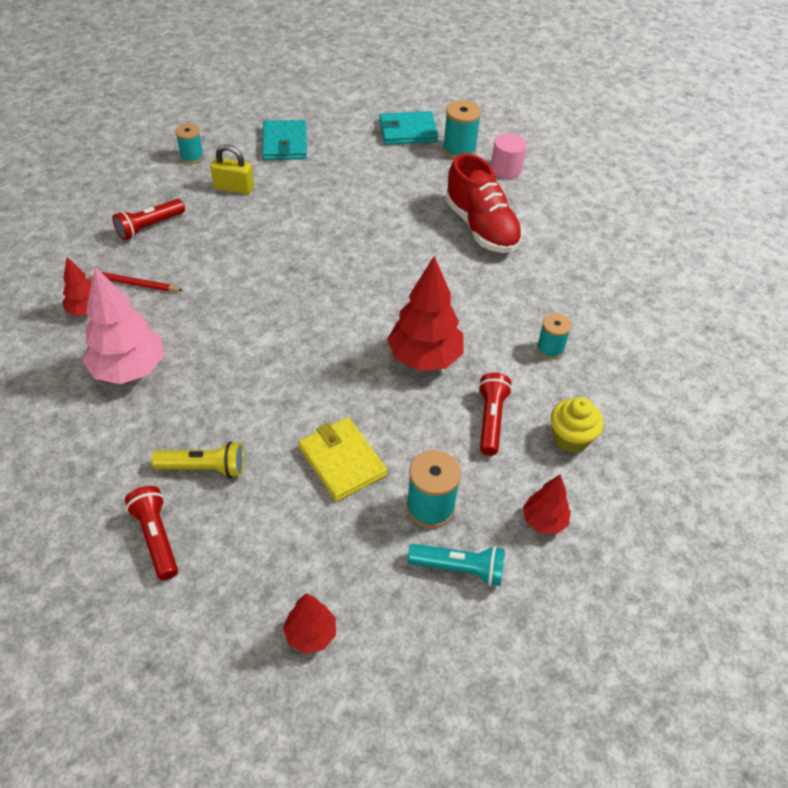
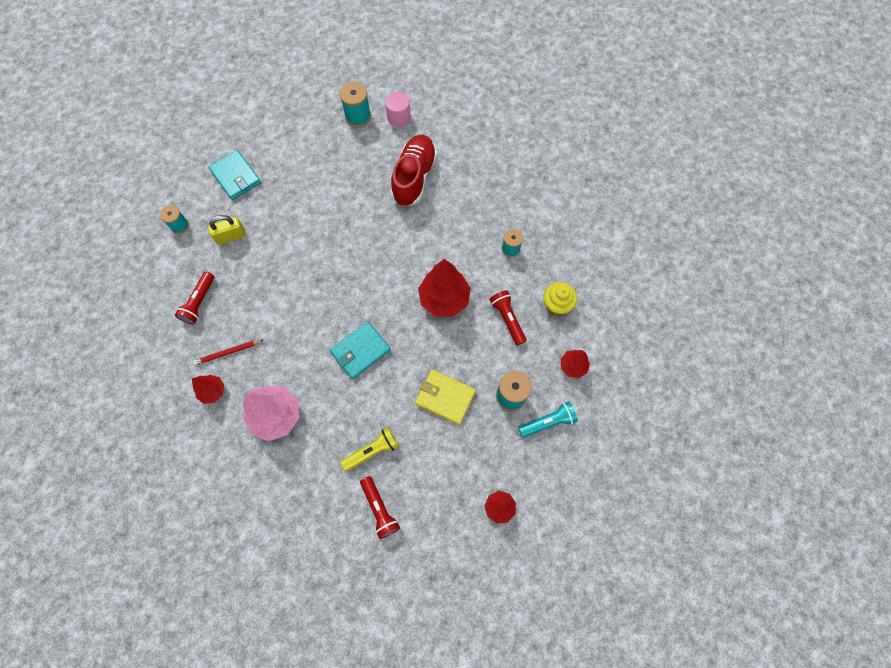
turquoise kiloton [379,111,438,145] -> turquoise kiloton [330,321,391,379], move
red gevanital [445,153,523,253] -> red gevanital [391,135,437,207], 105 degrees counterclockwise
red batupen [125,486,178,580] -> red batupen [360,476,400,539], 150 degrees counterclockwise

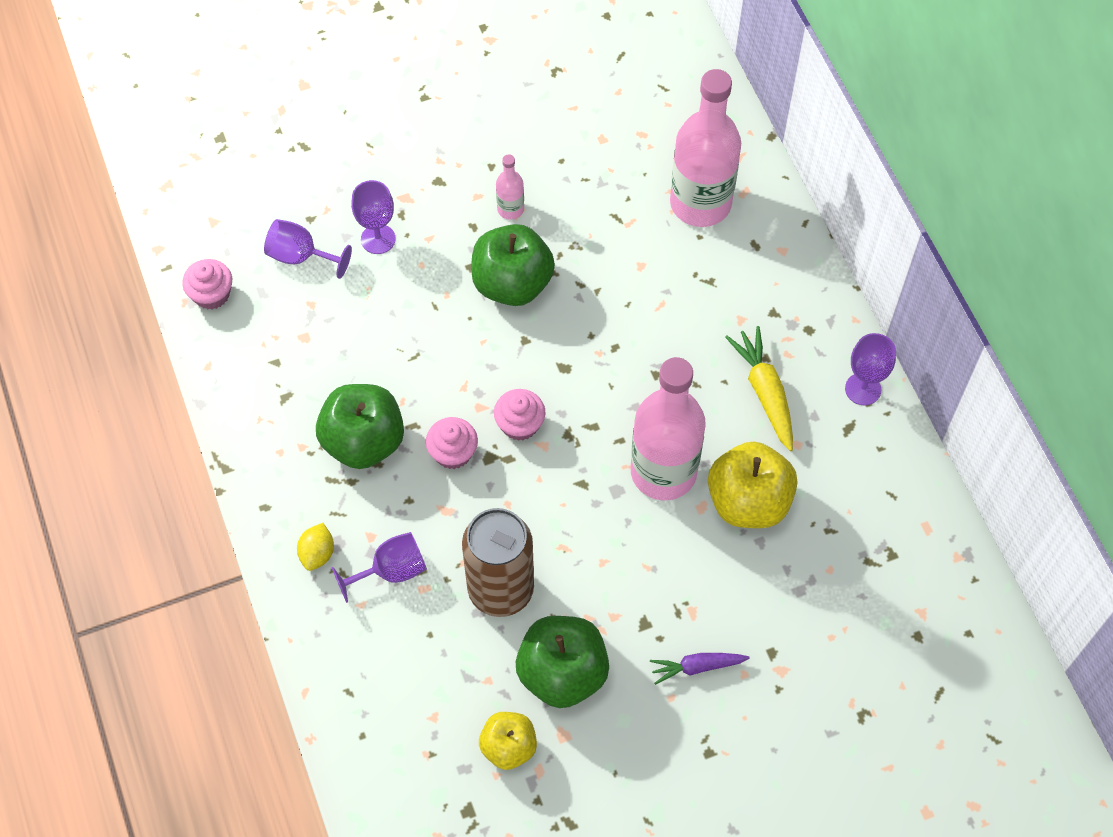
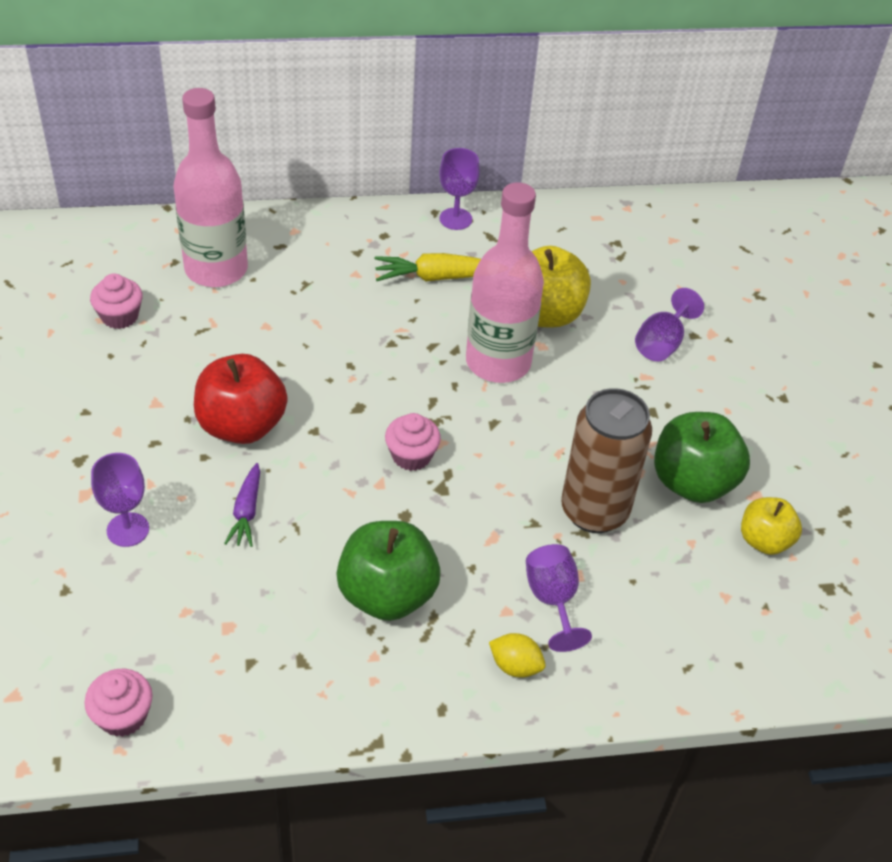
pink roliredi [496,154,524,220] -> none
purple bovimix [264,219,352,279] -> purple bovimix [635,288,704,361], move
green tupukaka [471,224,555,306] -> red tupukaka [194,354,288,444]
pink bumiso [426,417,478,469] -> pink bumiso [90,273,142,329], move
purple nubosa [650,653,750,685] -> purple nubosa [224,463,260,547], move

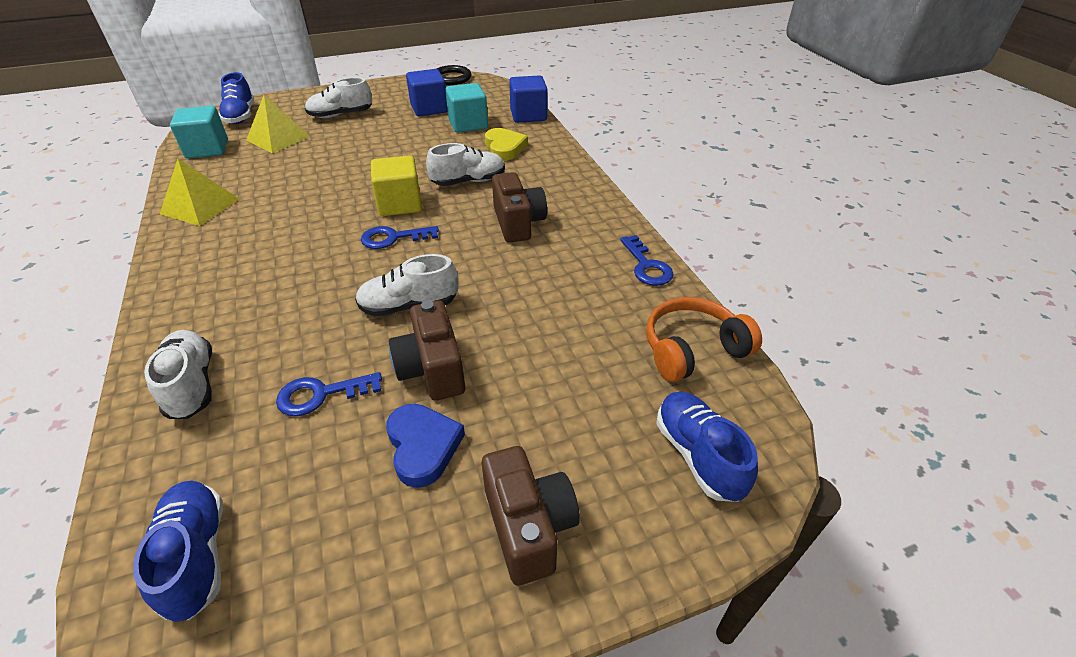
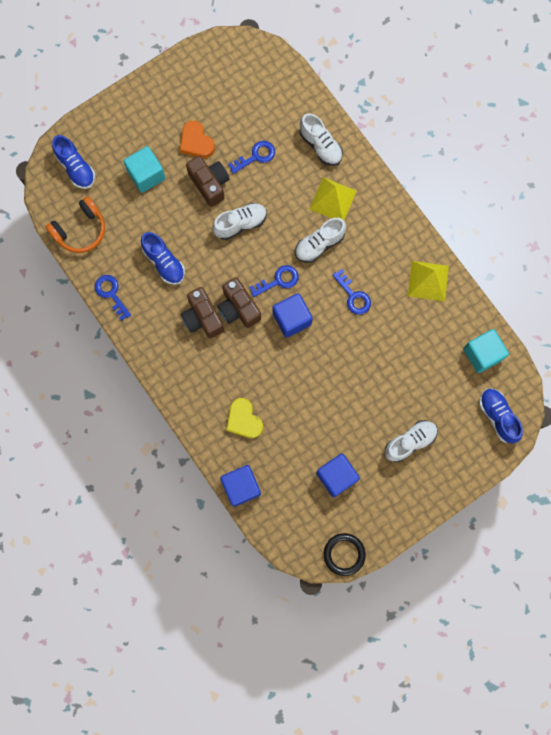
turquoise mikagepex [445,83,488,133] -> turquoise mikagepex [123,146,165,193], move
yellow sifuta [246,95,310,153] -> yellow sifuta [310,177,357,220], move
white gevanital [426,143,505,186] -> white gevanital [295,218,346,263], move
yellow mikagepex [371,155,422,216] -> blue mikagepex [273,293,312,338]
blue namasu [386,404,465,488] -> orange namasu [180,121,215,158]
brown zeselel [482,446,580,586] -> brown zeselel [217,277,261,328], move
blue gevanital [133,480,223,622] -> blue gevanital [141,232,185,285], move
none -> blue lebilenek [332,269,371,315]

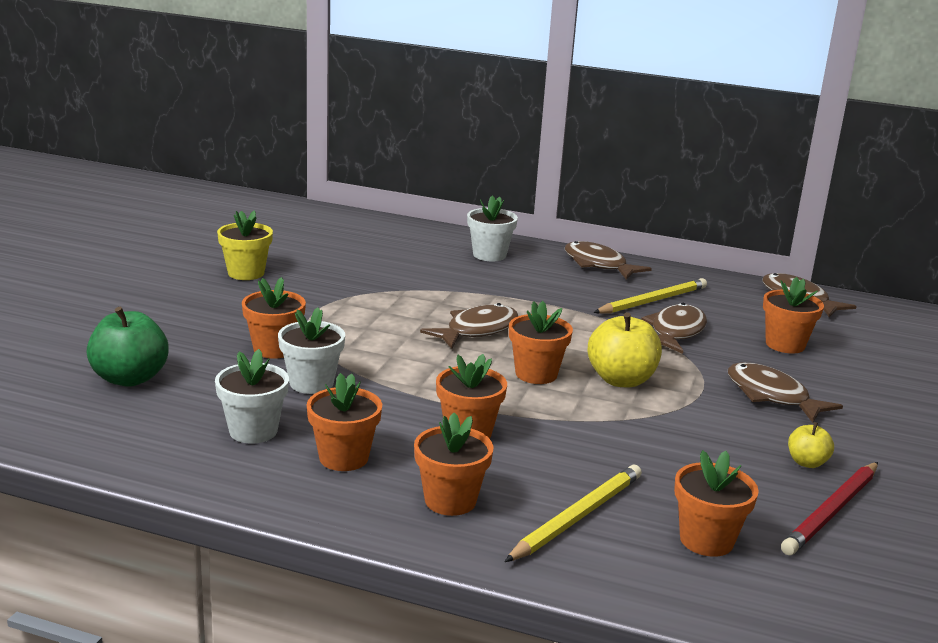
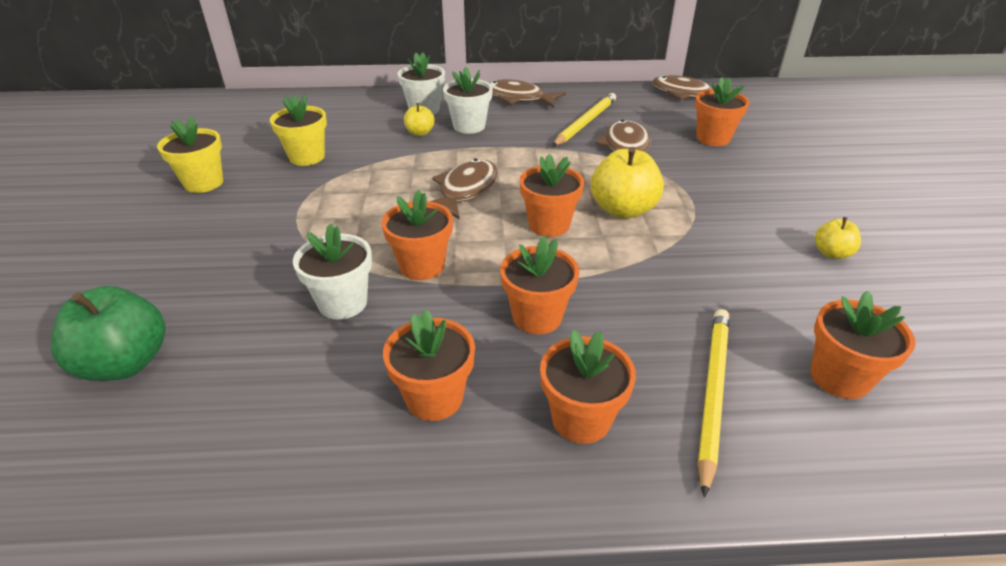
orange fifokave [242,277,306,359] -> orange fifokave [382,190,453,280], move
white fifokave [215,349,289,444] -> white fifokave [443,67,493,134], move
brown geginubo [728,363,843,423] -> none
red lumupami [781,462,878,555] -> none
none -> yellow fifokave [270,94,327,166]
none -> yellow tupukaka [404,103,435,136]

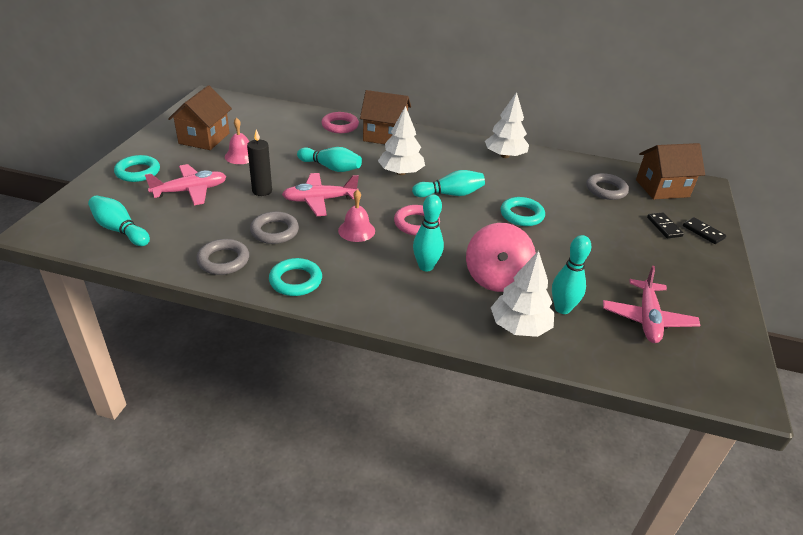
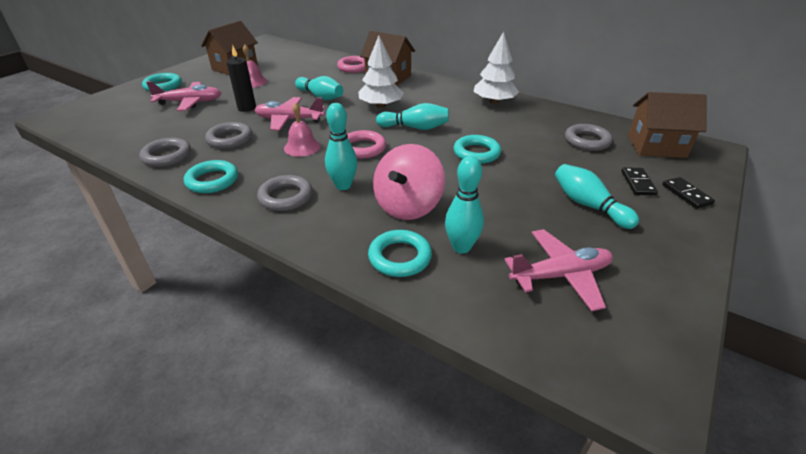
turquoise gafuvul [88,195,150,246] -> turquoise gafuvul [555,164,639,229], move
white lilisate [491,251,554,337] -> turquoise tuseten [368,230,432,277]
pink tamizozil [603,266,700,343] -> pink tamizozil [504,229,613,311], 135 degrees counterclockwise
none -> grey tuseten [257,175,312,211]

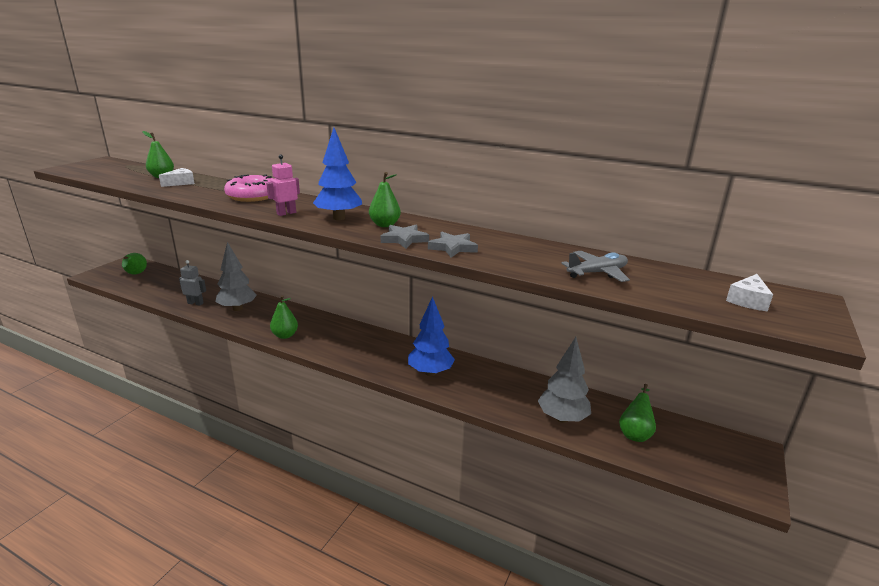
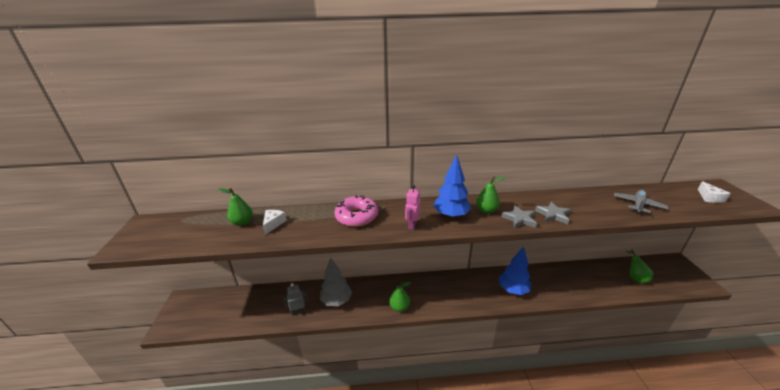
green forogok [122,253,147,274] -> none
grey lilisate [538,337,591,423] -> none

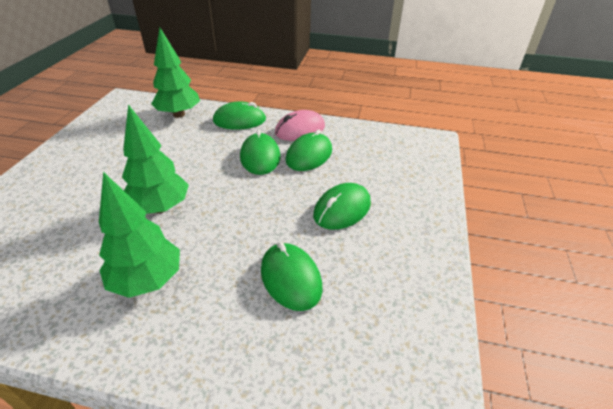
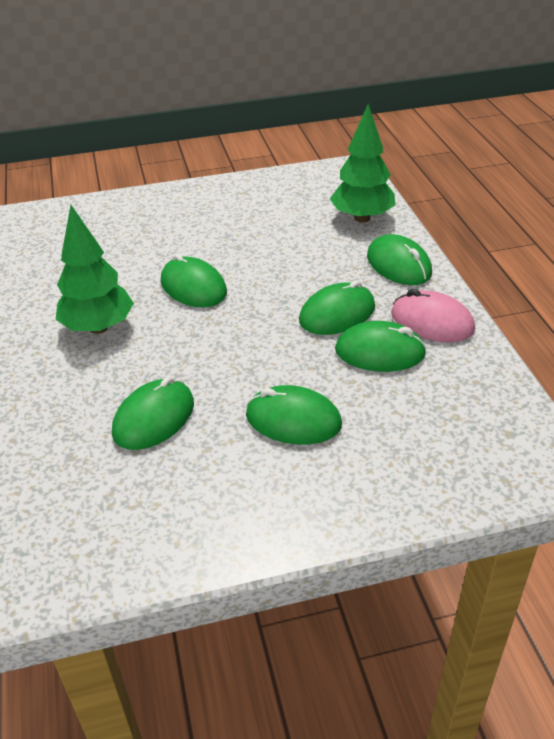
green lilisate [122,104,189,214] -> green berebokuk [161,254,227,307]

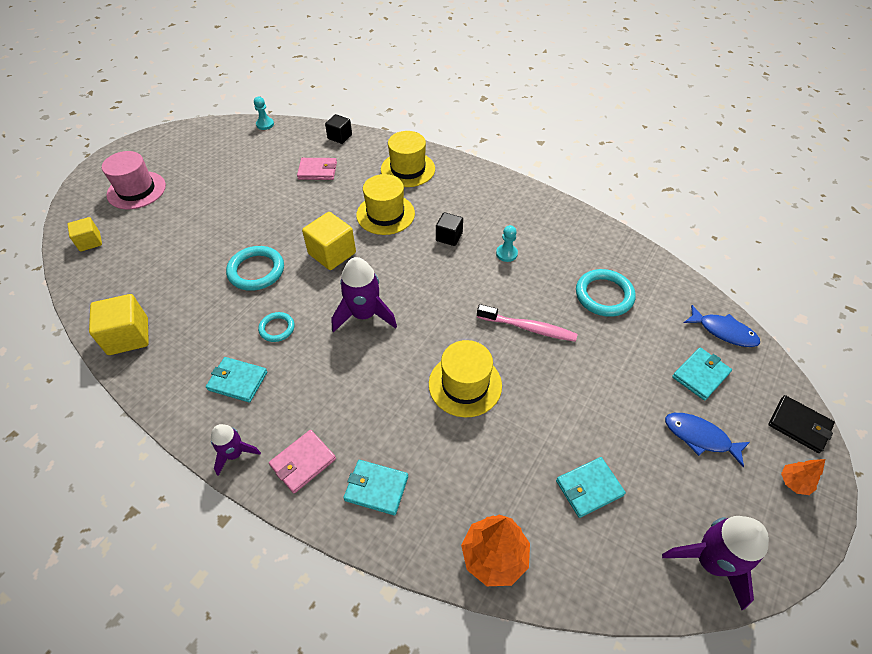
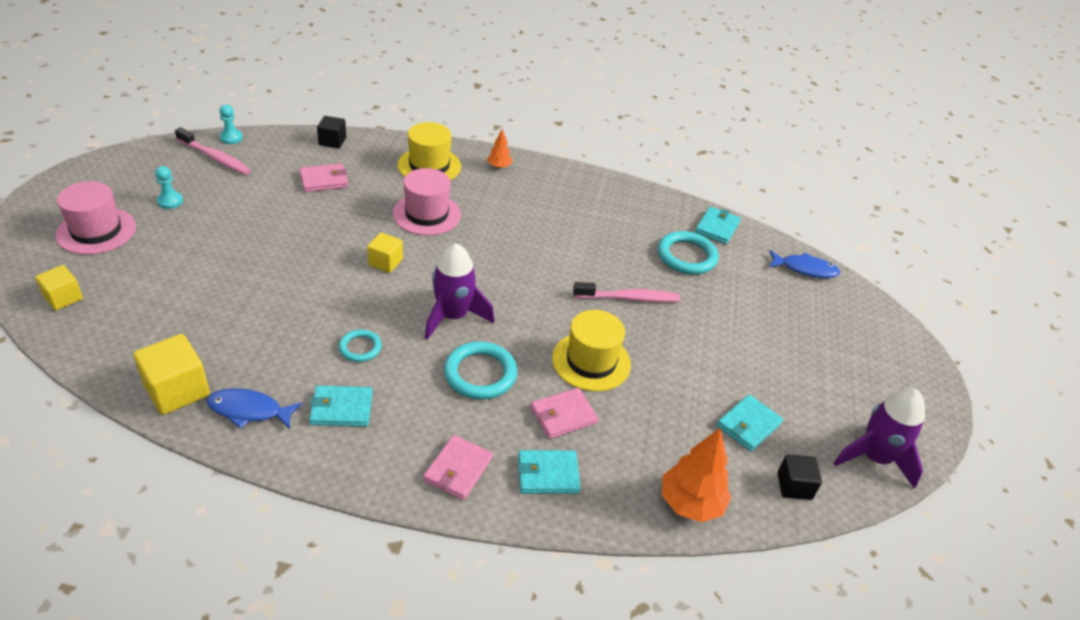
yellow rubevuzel [356,174,415,235] -> pink rubevuzel [393,168,461,236]
yellow mikagepex [302,212,356,270] -> yellow mikagepex [367,233,403,273], x0.62
black mikagepex [436,212,463,246] -> black mikagepex [778,454,822,500], move
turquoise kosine [496,225,518,262] -> turquoise kosine [155,166,183,209], move
turquoise tuseten [226,246,284,291] -> turquoise tuseten [444,342,517,400], move
turquoise kiloton [672,347,732,401] -> turquoise kiloton [695,207,741,244], move
black kiloton [768,395,835,453] -> none
blue geginubo [665,413,750,467] -> blue geginubo [206,388,302,429], move
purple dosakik [211,424,261,476] -> none
orange lilisate [781,459,825,495] -> orange lilisate [487,129,512,169], move
none -> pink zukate [175,127,251,175]
none -> pink kiloton [530,388,599,439]

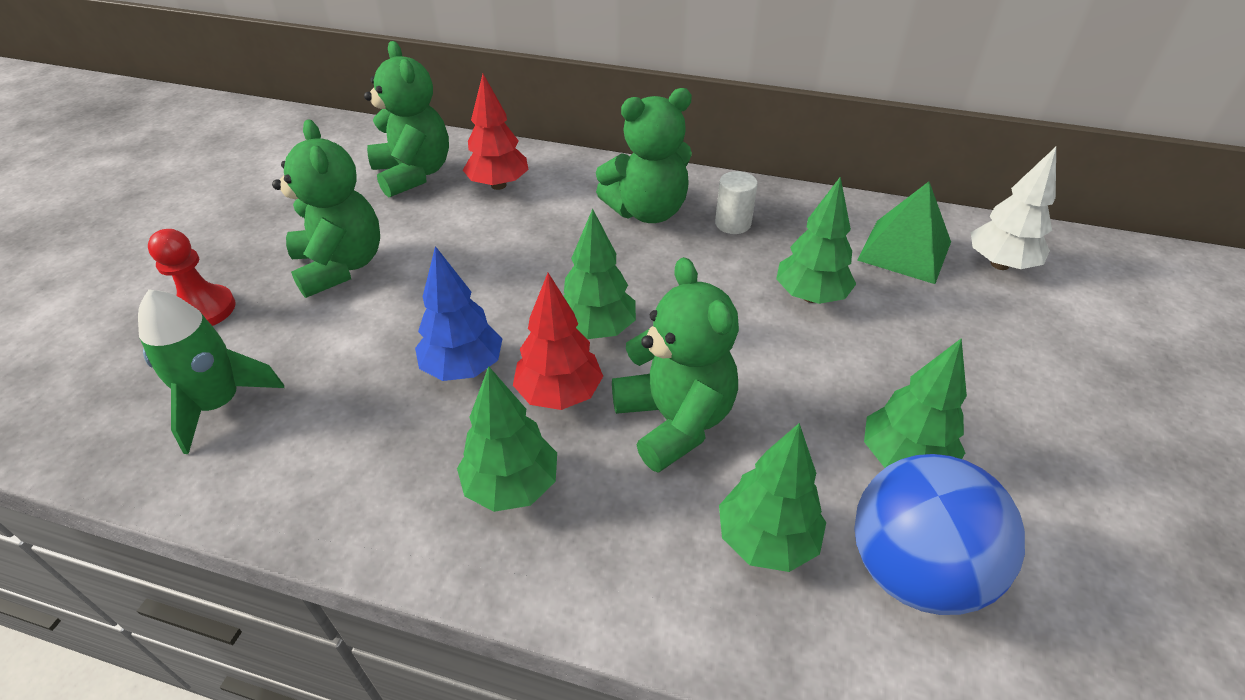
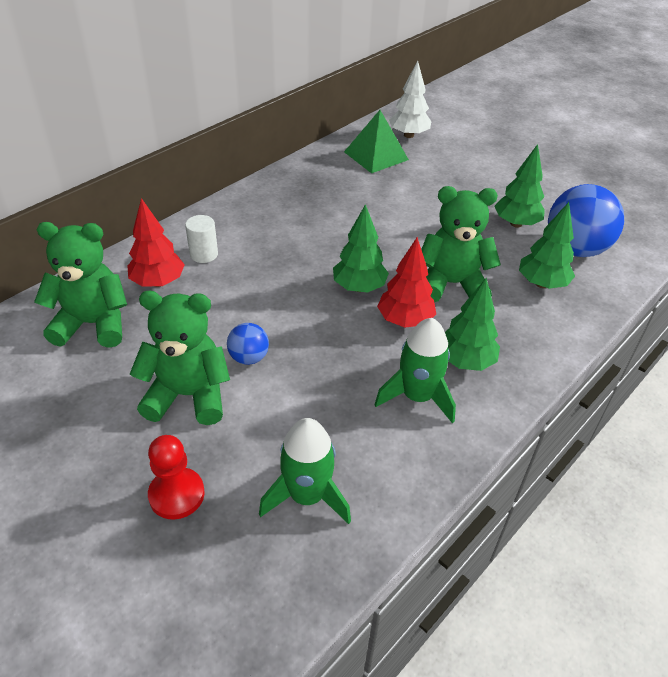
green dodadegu [596,88,692,223] -> none
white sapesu [715,171,758,234] -> white sapesu [185,215,218,263], move
green lilisate [776,177,856,304] -> none
blue lilisate [415,246,502,381] -> none
none -> green dosakik [374,318,456,423]
none -> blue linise [227,323,269,365]

